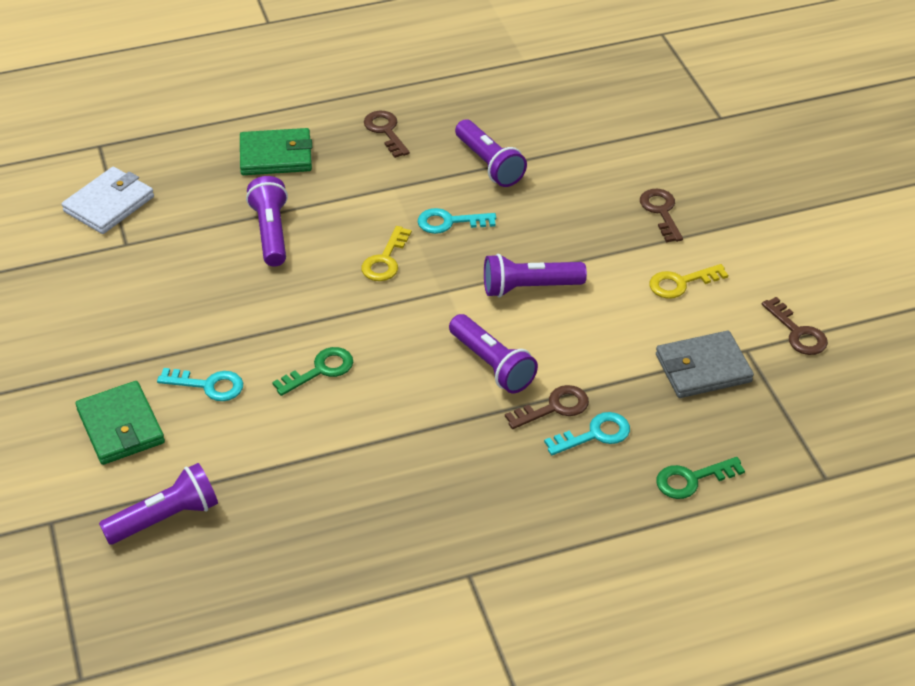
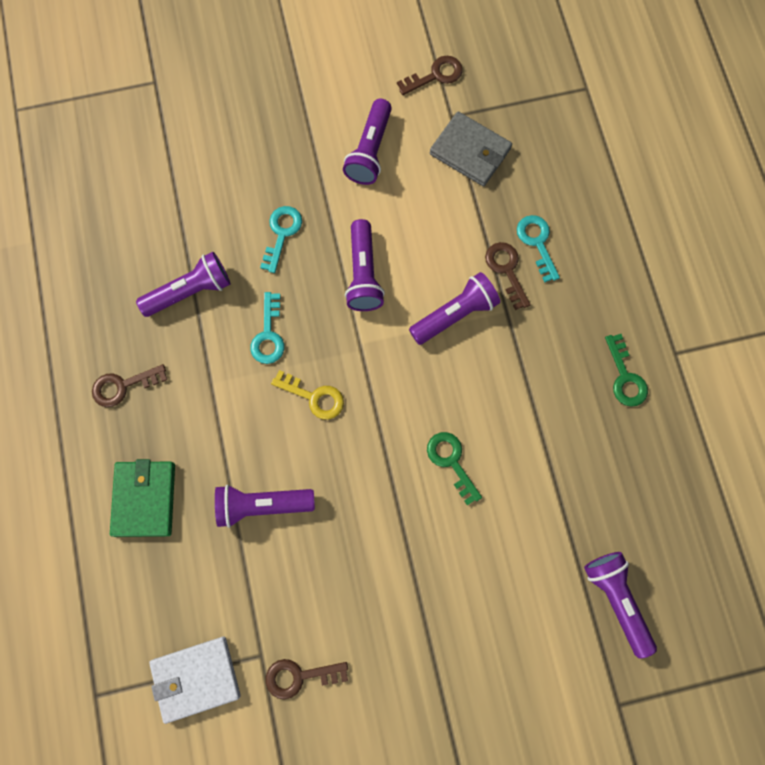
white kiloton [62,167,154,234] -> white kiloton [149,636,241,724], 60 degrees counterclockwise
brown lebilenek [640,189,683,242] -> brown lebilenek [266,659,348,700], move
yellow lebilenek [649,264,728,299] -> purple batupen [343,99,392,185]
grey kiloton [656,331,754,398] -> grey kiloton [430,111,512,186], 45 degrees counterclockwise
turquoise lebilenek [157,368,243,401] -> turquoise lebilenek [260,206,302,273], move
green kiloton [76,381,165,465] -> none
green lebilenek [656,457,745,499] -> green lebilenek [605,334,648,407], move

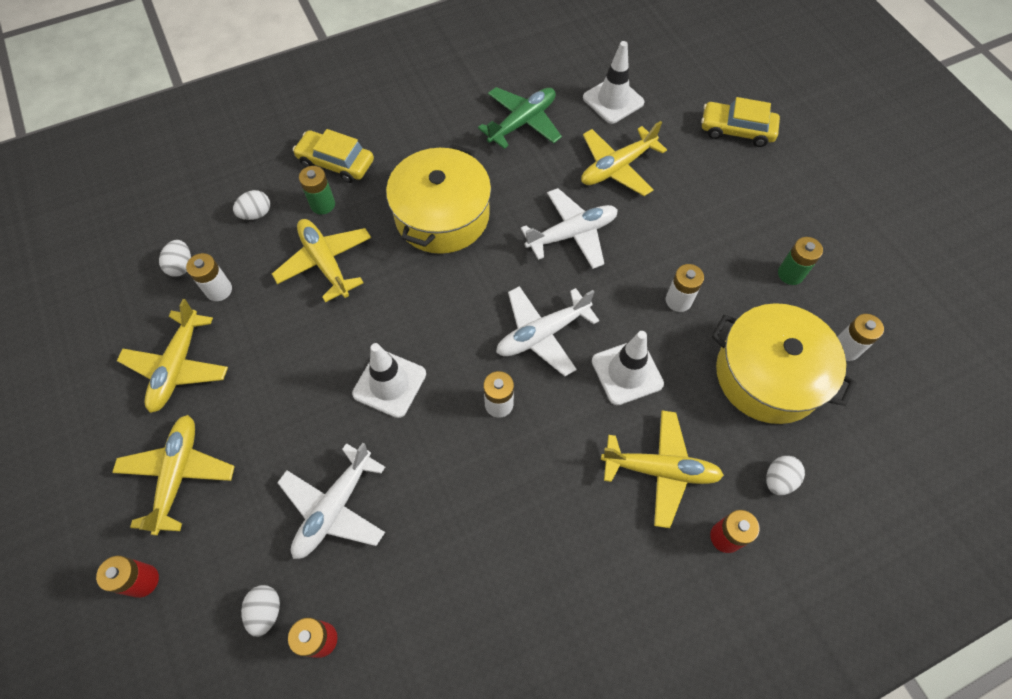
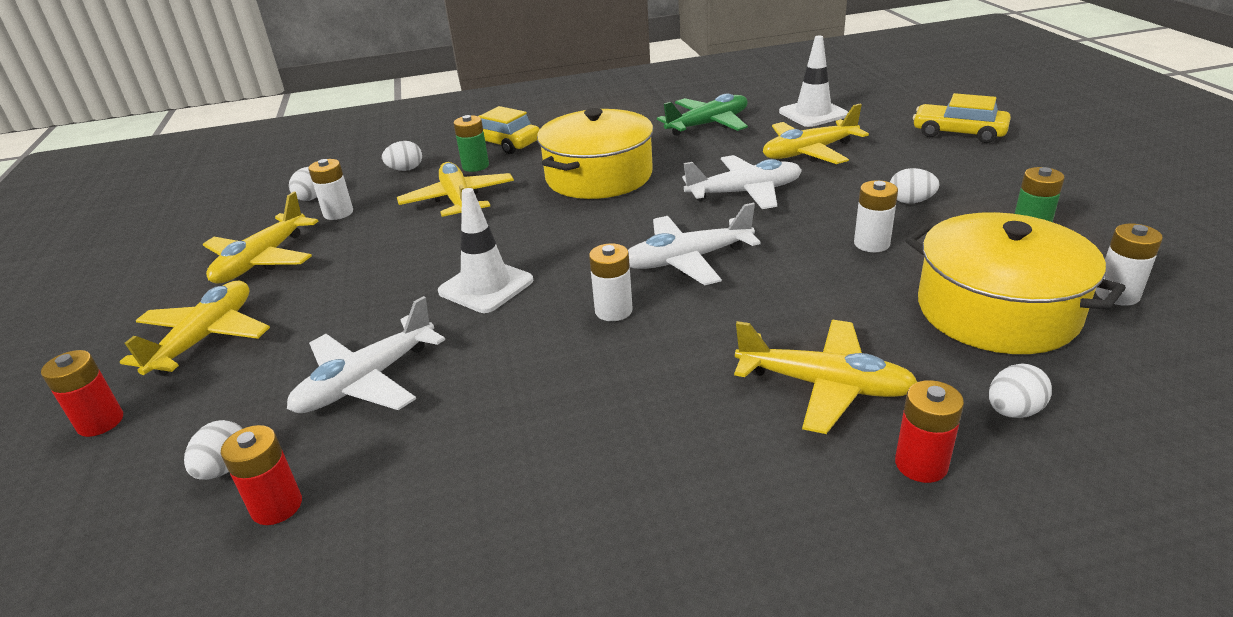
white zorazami [592,331,664,405] -> none
none -> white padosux [890,168,940,204]

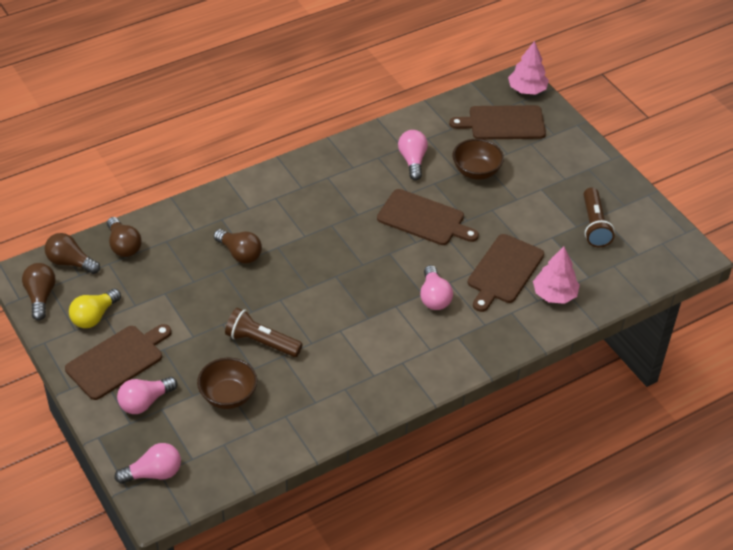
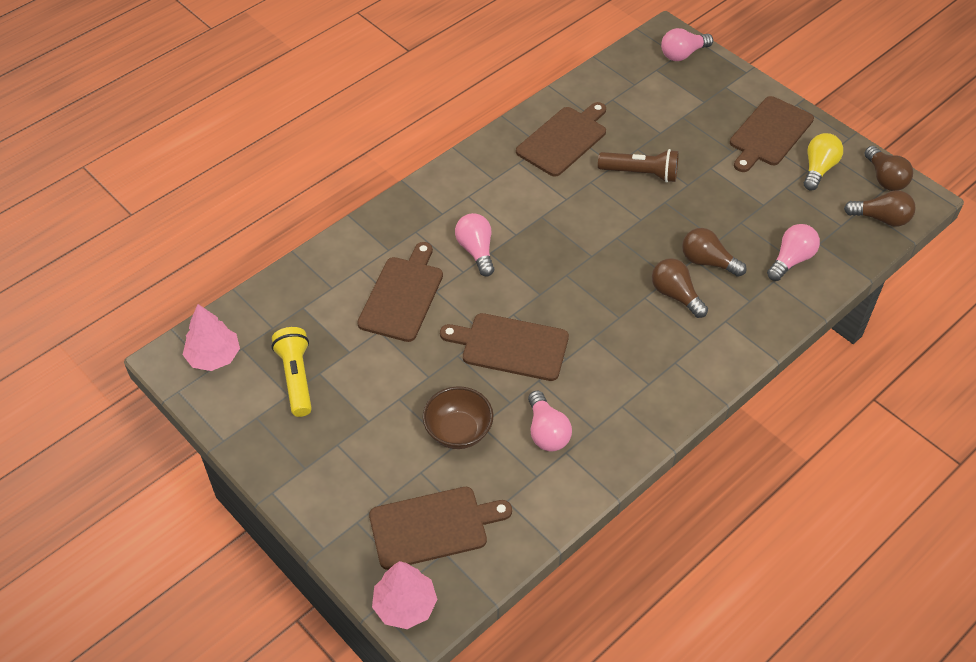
brown batupen [583,187,615,247] -> yellow batupen [272,327,312,417]
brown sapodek [107,217,142,257] -> brown sapodek [652,258,708,318], move
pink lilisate [533,247,580,304] -> pink lilisate [183,304,240,371], move
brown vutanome [197,358,257,409] -> none
pink sapodek [117,377,177,414] -> pink sapodek [767,224,820,281], move
none -> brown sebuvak [516,102,606,177]

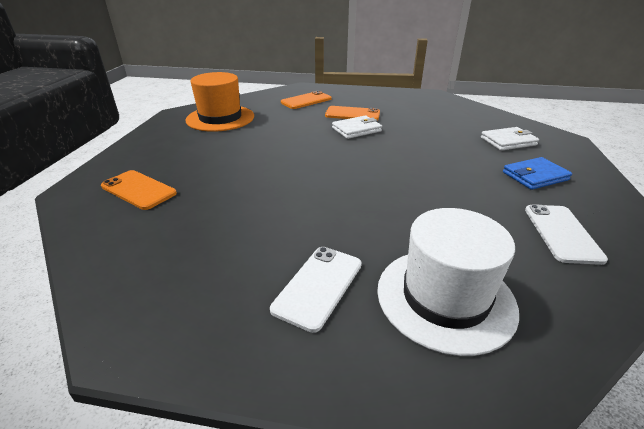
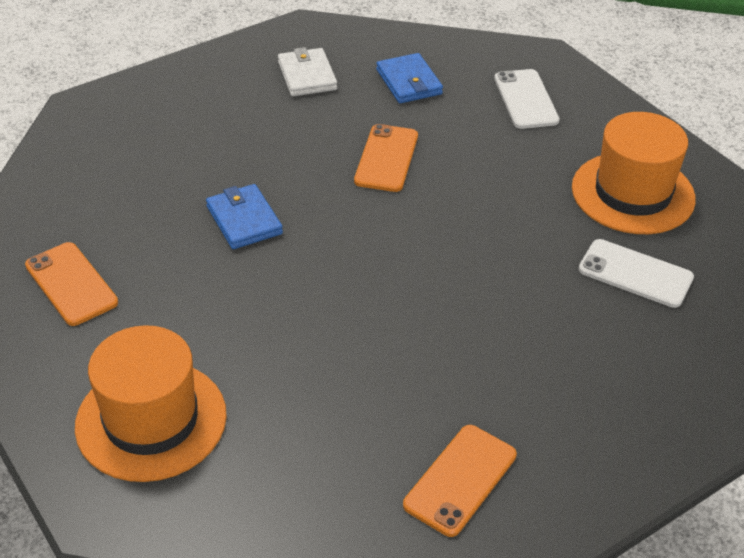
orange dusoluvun [325,106,380,121] -> orange dusoluvun [354,124,418,192], move
white kiloton [332,116,382,139] -> blue kiloton [206,184,283,249]
white dusoluvun [525,204,608,265] -> white dusoluvun [494,69,560,129], 75 degrees clockwise
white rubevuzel [377,208,519,356] -> orange rubevuzel [572,112,696,234]

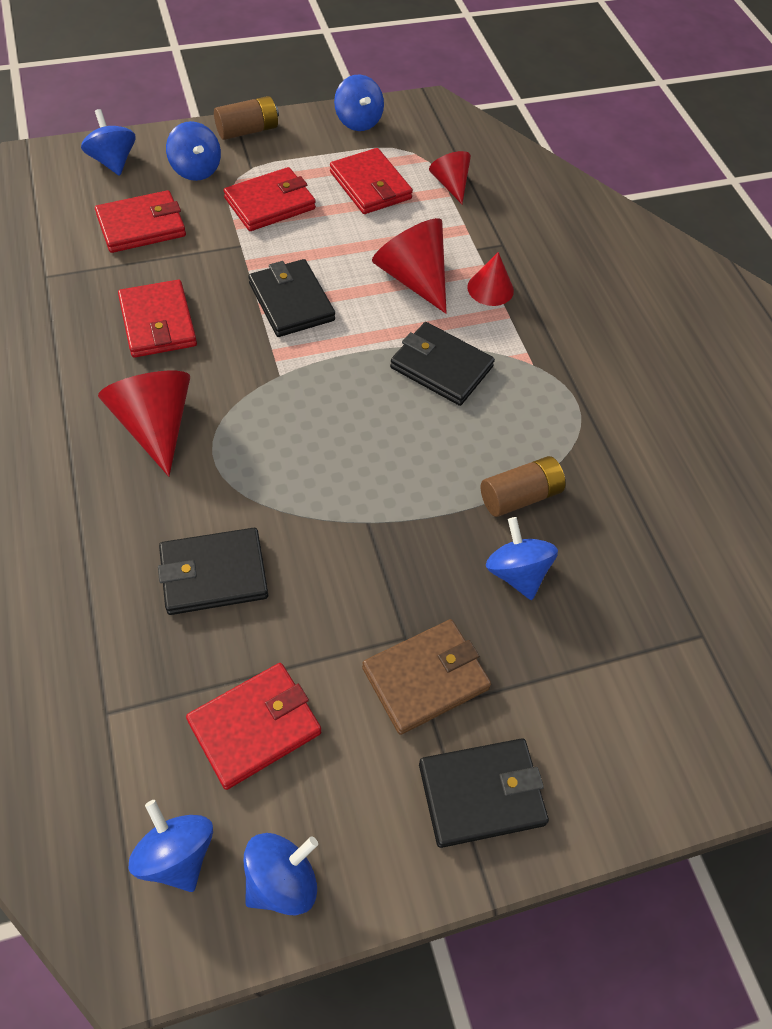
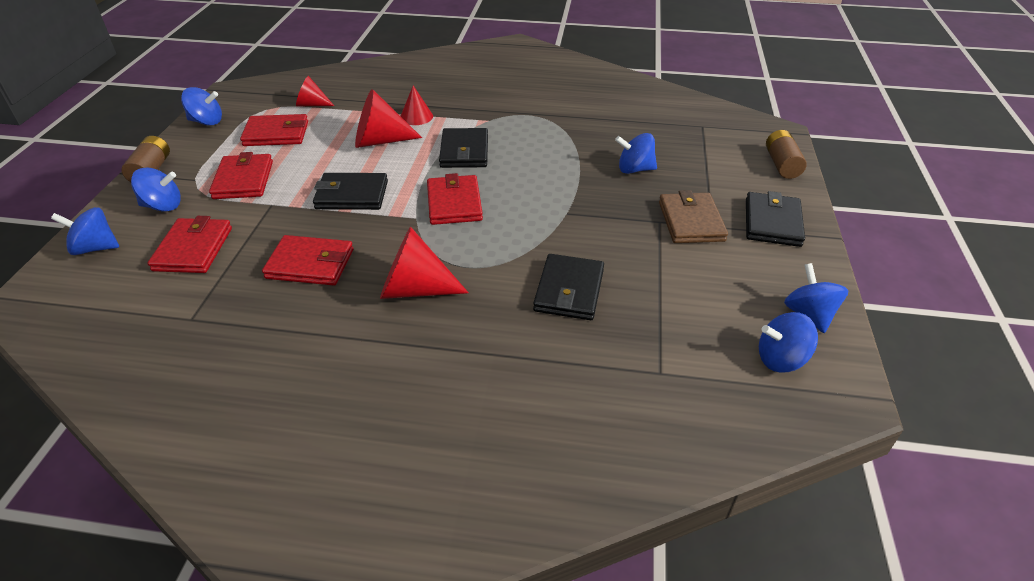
black kiloton [390,322,495,406] -> black kiloton [439,128,488,168], 60 degrees counterclockwise
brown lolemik [481,456,566,517] -> brown lolemik [766,130,807,179], move
red kiloton [186,663,321,790] -> red kiloton [427,173,483,225], move

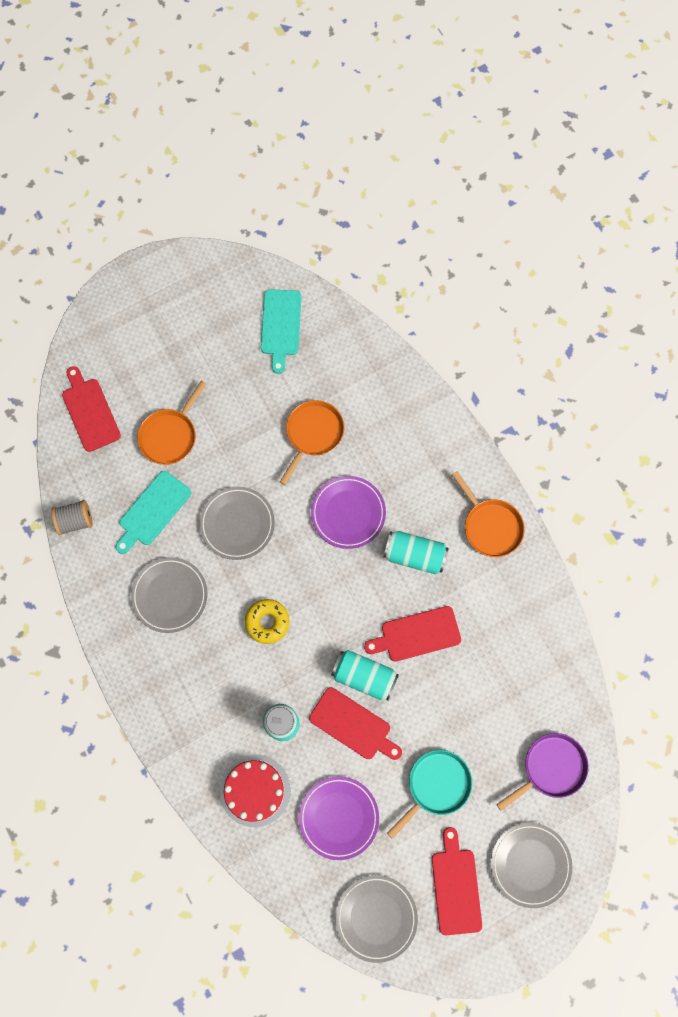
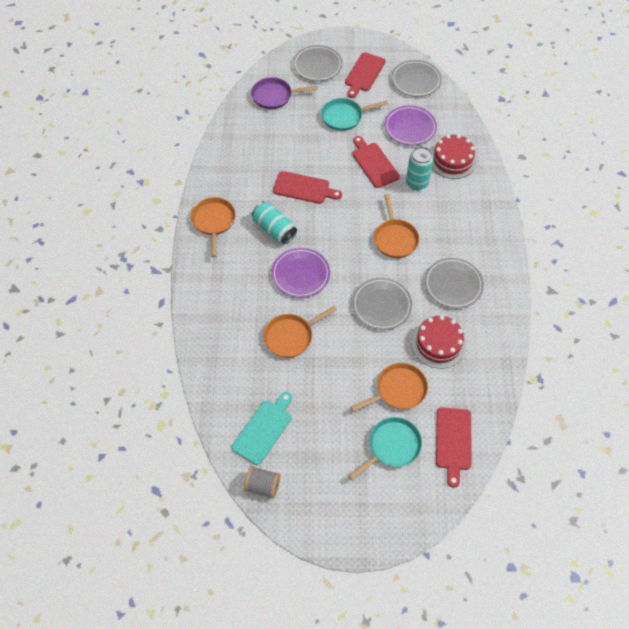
turquoise sebuvak [116,471,191,554] -> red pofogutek [411,315,466,369]
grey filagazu [51,500,93,535] -> grey filagazu [244,466,280,499], move
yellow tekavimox [245,599,290,644] -> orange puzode [374,194,419,258]
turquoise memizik [331,650,399,700] -> none
none -> turquoise puzode [348,417,422,480]

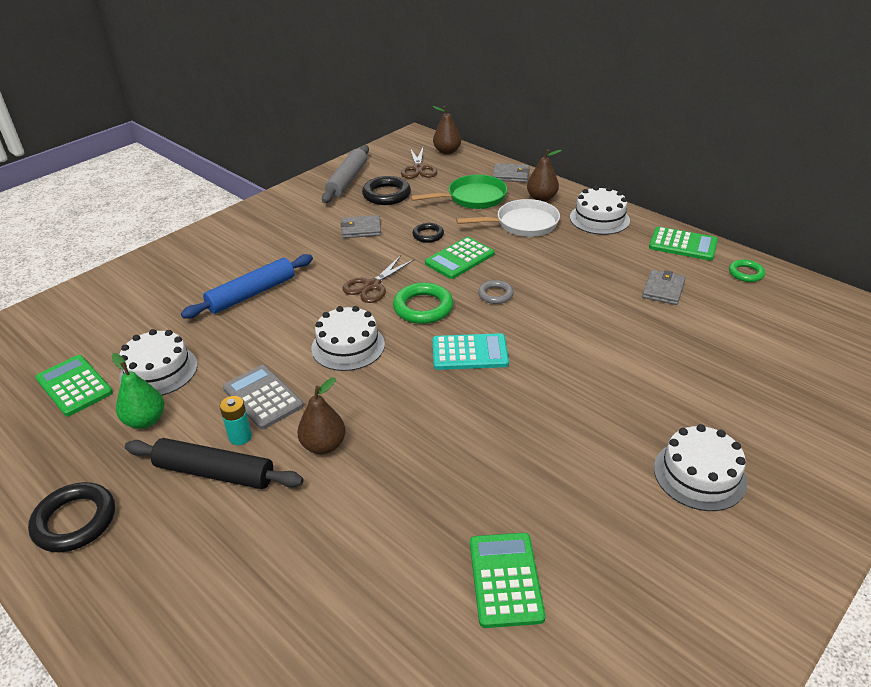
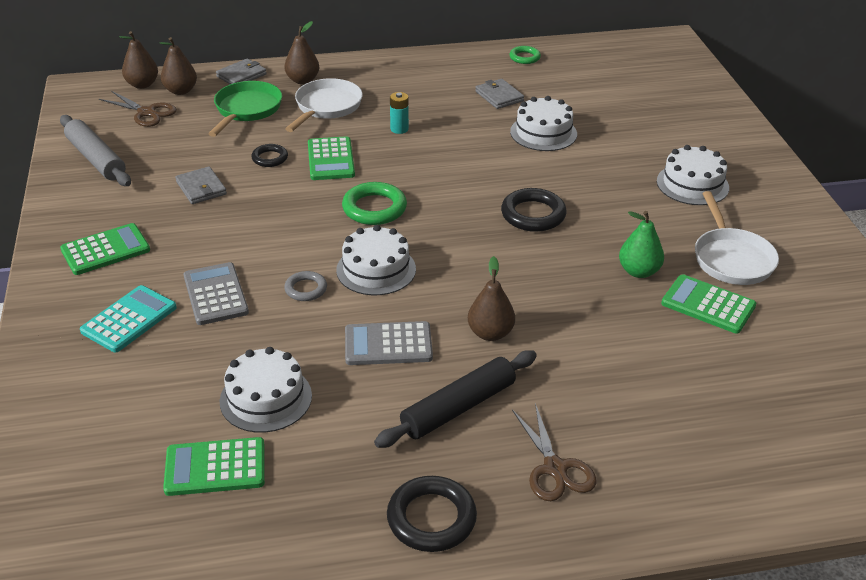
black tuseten [362,176,411,205] -> black tuseten [501,188,567,232], move
white pofogutek [570,186,630,235] -> white pofogutek [510,96,577,151], move
grey kiloton [340,215,381,238] -> grey kiloton [175,167,227,204], 60 degrees counterclockwise
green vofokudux [649,227,718,261] -> green vofokudux [60,223,150,275], move
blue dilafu [181,254,313,319] -> grey vofokudux [183,262,249,325]
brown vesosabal [342,255,415,303] -> brown vesosabal [512,403,597,501], move
grey tuseten [478,280,514,304] -> grey tuseten [284,271,327,301], move
turquoise vofokudux [432,333,509,370] -> turquoise vofokudux [80,285,177,352], move
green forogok [111,353,165,429] -> green forogok [619,211,664,278], move
turquoise lolemik [220,396,252,445] -> turquoise lolemik [390,92,409,134], move
none -> brown forogok [160,37,197,95]
none -> white puzode [695,191,779,285]

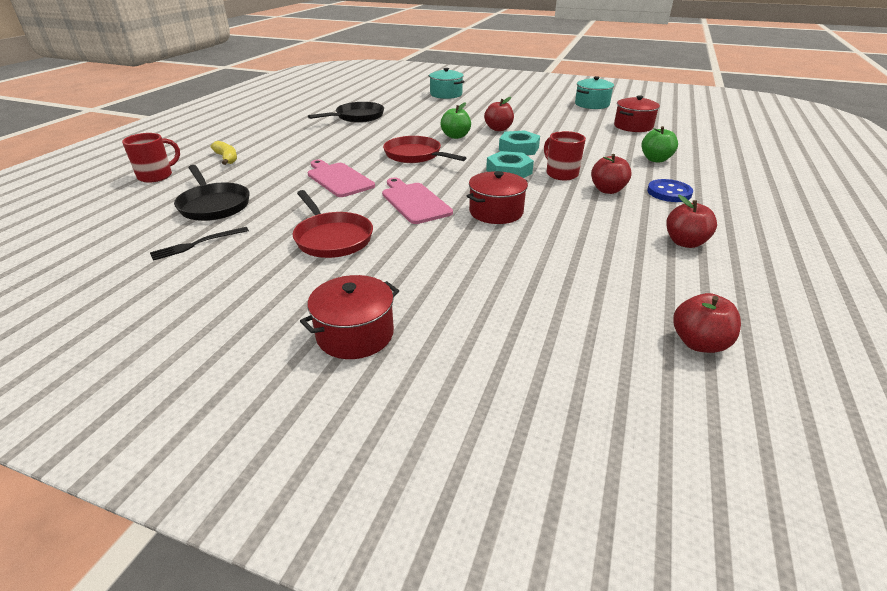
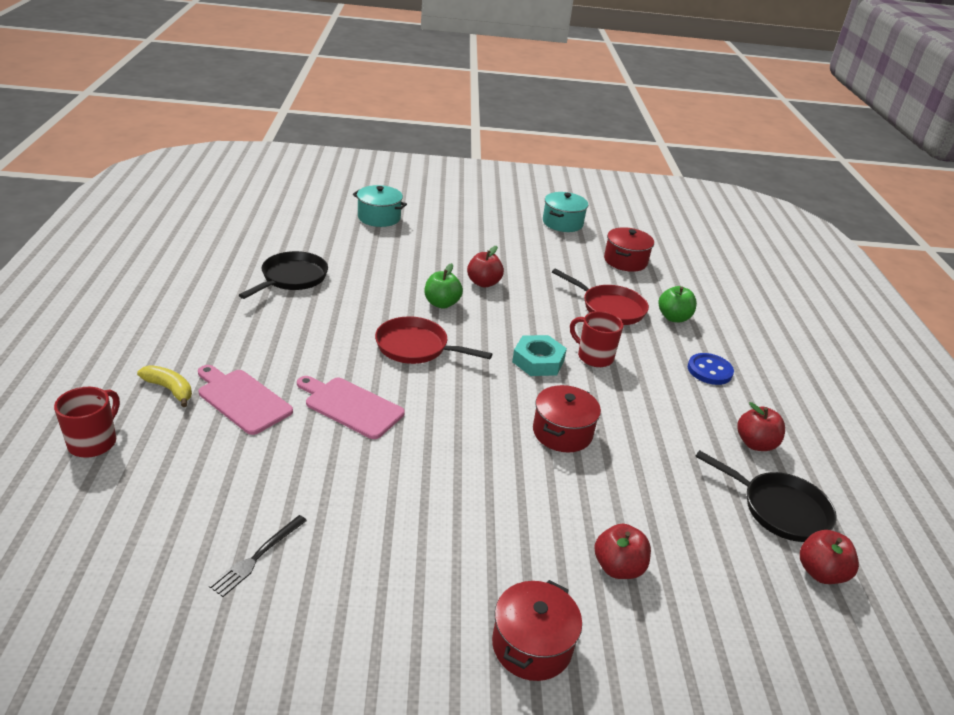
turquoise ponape [499,130,540,155] -> none
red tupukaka [591,154,632,194] -> red tupukaka [594,524,651,579], move
black puzode [174,165,250,221] -> black puzode [695,450,836,542], move
pink sebuvak [382,178,453,224] -> pink sebuvak [198,365,293,435], move
red puzode [293,190,373,258] -> red puzode [552,269,649,325], move

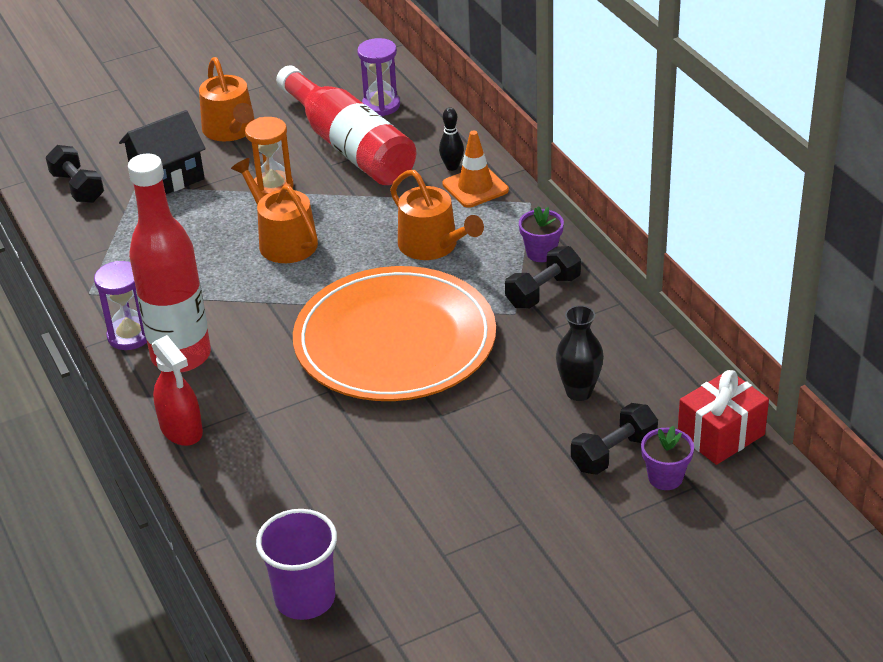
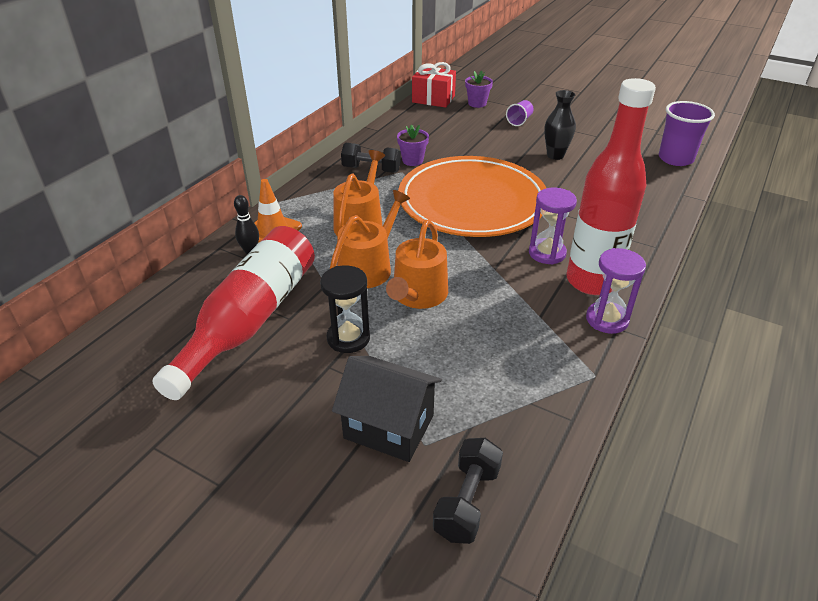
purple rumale [357,38,400,116] -> purple rumale [529,188,577,265], move
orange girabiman [199,57,255,141] -> orange girabiman [330,190,410,288], move
orange rumale [245,117,294,196] -> black rumale [320,265,370,353]
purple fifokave [519,206,564,262] -> purple fifokave [397,124,429,166], move
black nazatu [556,305,604,401] -> black nazatu [544,90,576,160], move
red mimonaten [152,335,203,446] -> none
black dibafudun [571,403,658,475] -> none
none -> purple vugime [506,100,534,126]

